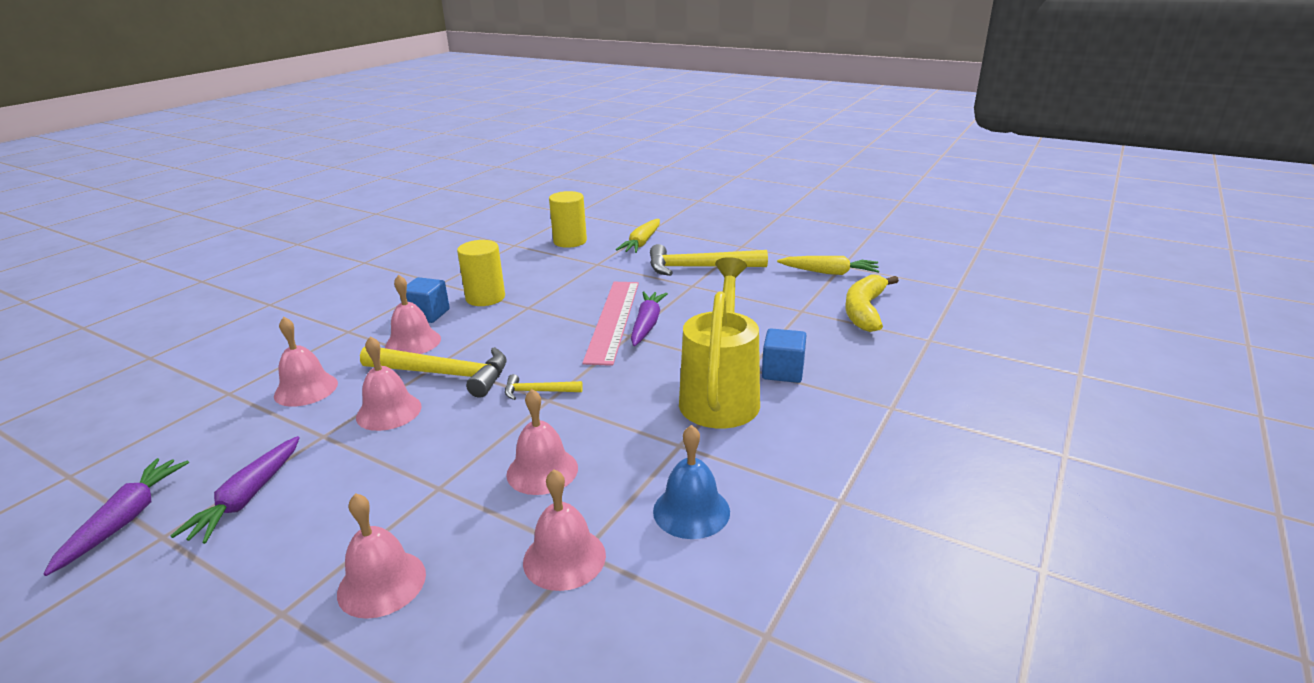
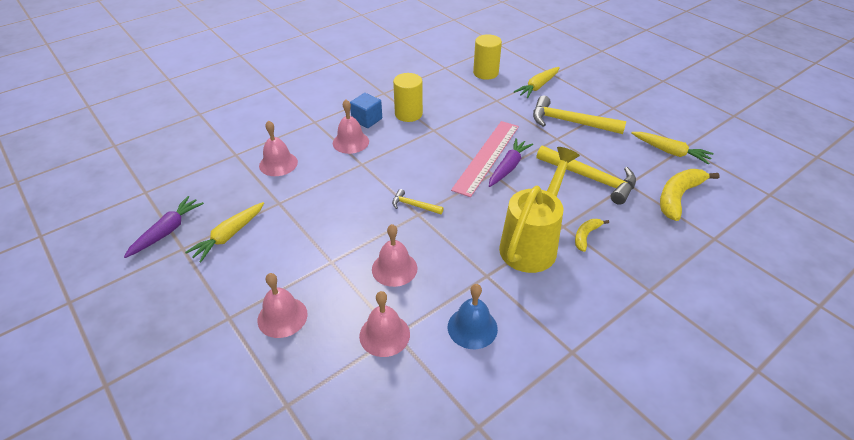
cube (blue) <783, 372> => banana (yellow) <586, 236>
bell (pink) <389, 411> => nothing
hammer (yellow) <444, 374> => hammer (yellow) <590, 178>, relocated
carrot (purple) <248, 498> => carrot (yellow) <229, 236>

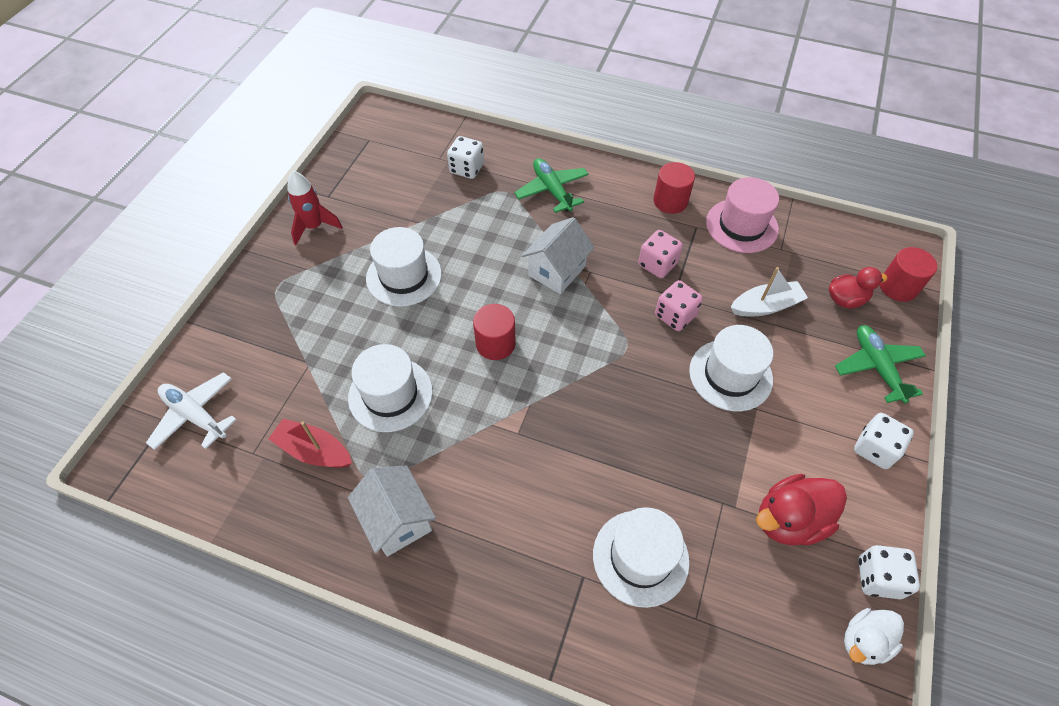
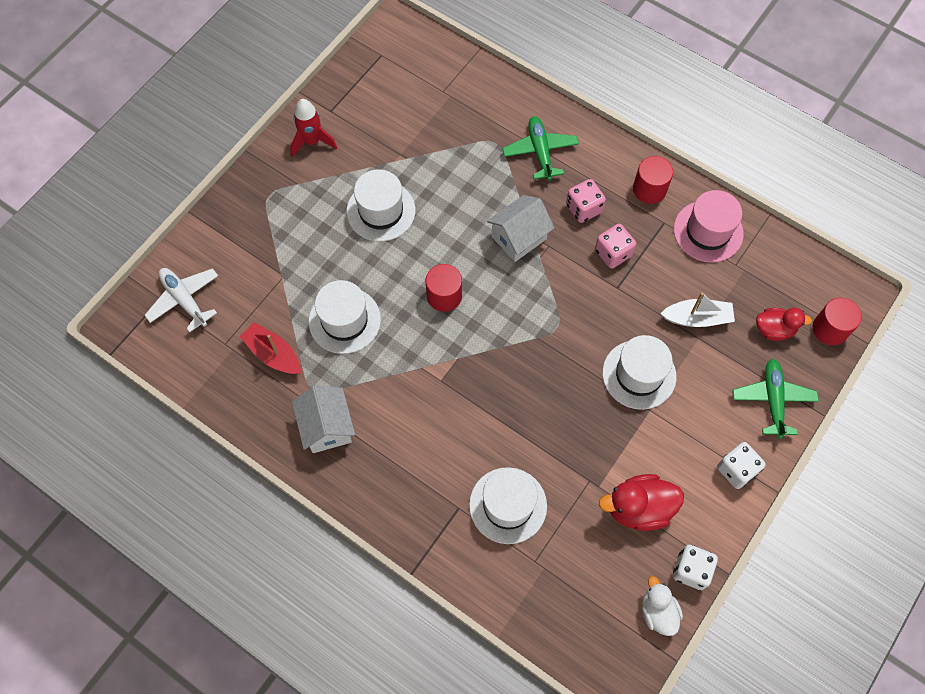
dice (white) <467, 169> => nothing
dice (pink) <675, 316> => dice (pink) <583, 208>, relocated
duck (white) <863, 641> => duck (white) <658, 612>, 90 degrees clockwise

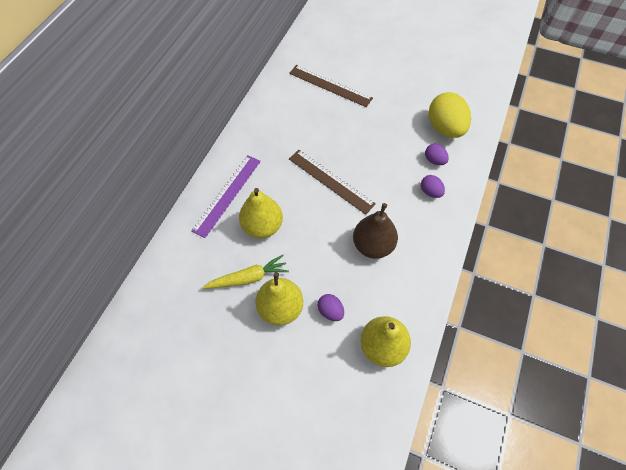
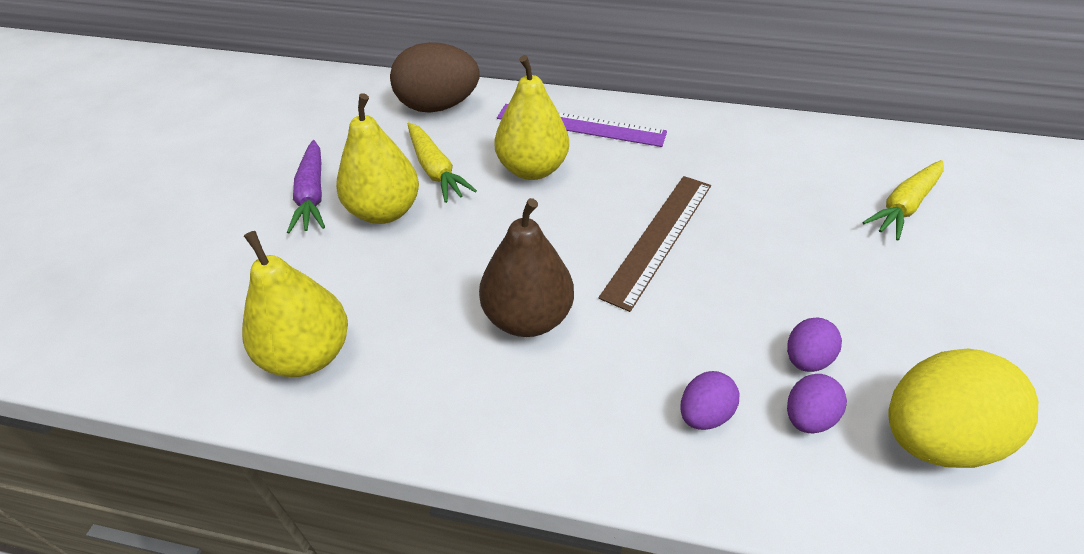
ruler (brown) <330, 85> => carrot (yellow) <904, 206>
egg (purple) <330, 311> => egg (purple) <806, 359>, relocated
nothing => egg (brown) <438, 107>
nothing => carrot (purple) <312, 195>

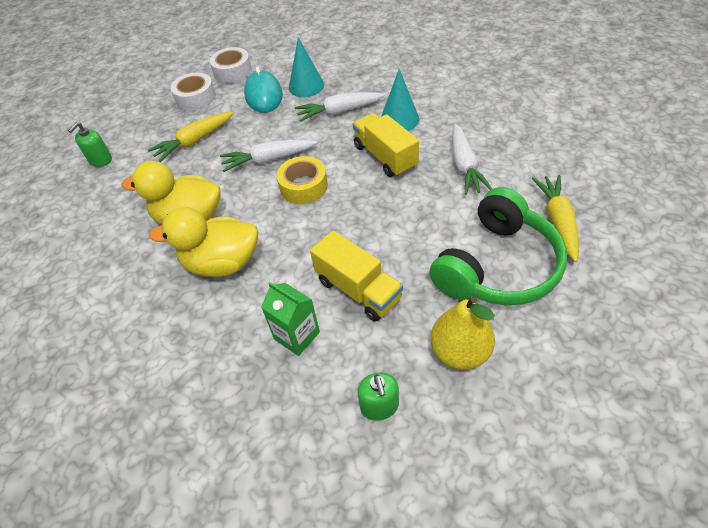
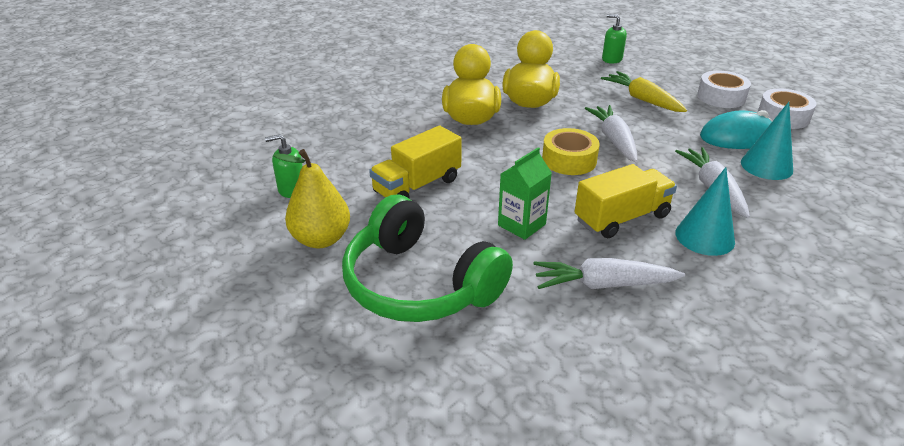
carrot (yellow) <557, 221> => nothing
carton (green) <297, 335> => carton (green) <521, 225>, relocated

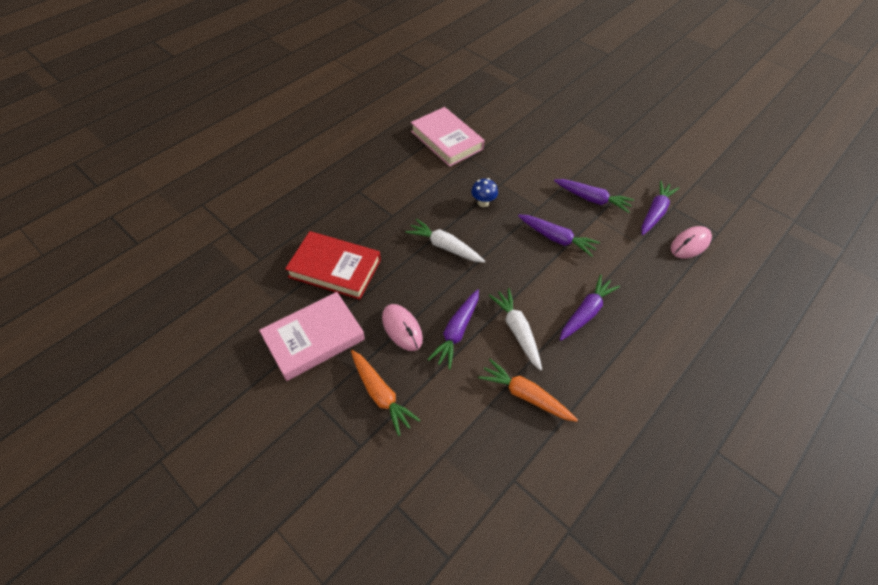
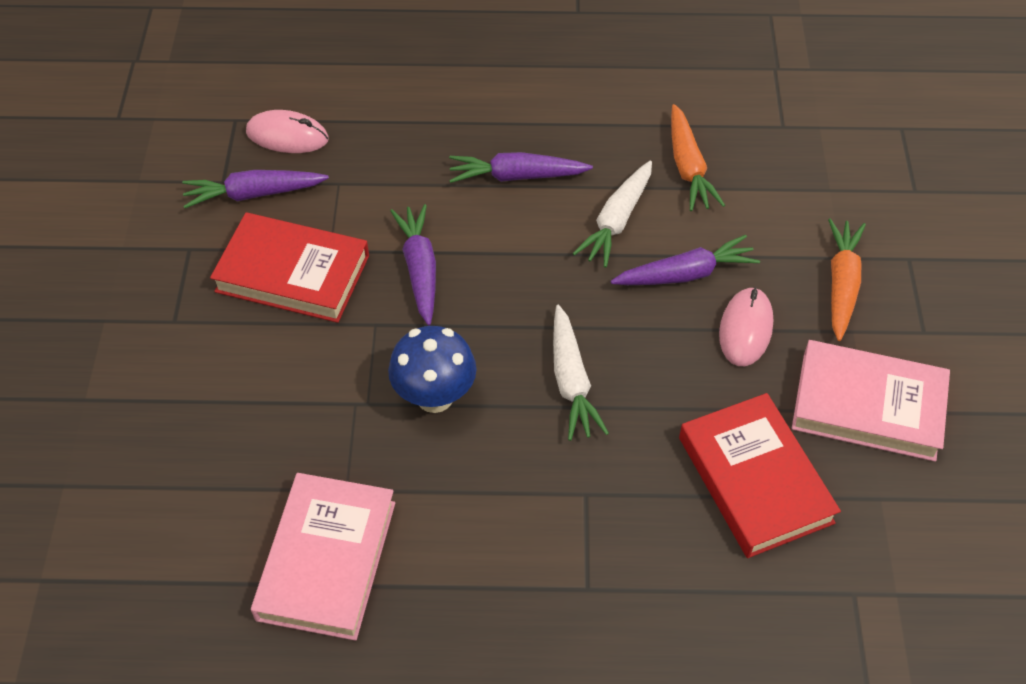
mushroom (blue) <483, 203> => mushroom (blue) <434, 396>, x1.63
carrot (purple) <592, 199> => book (red) <292, 273>

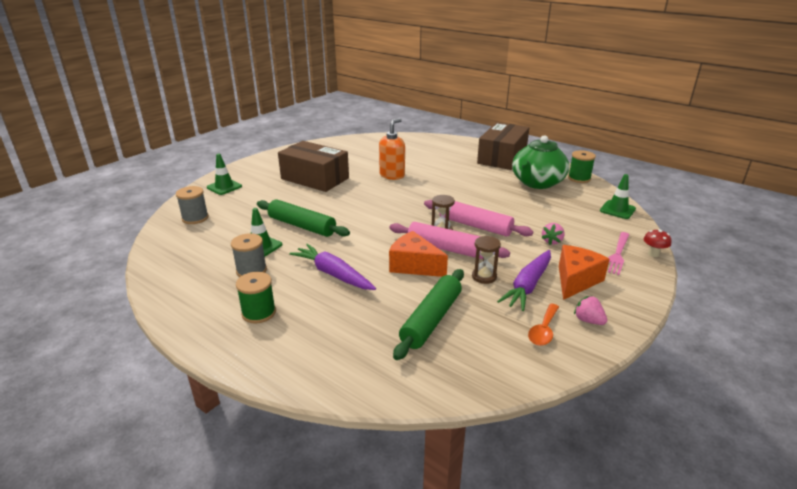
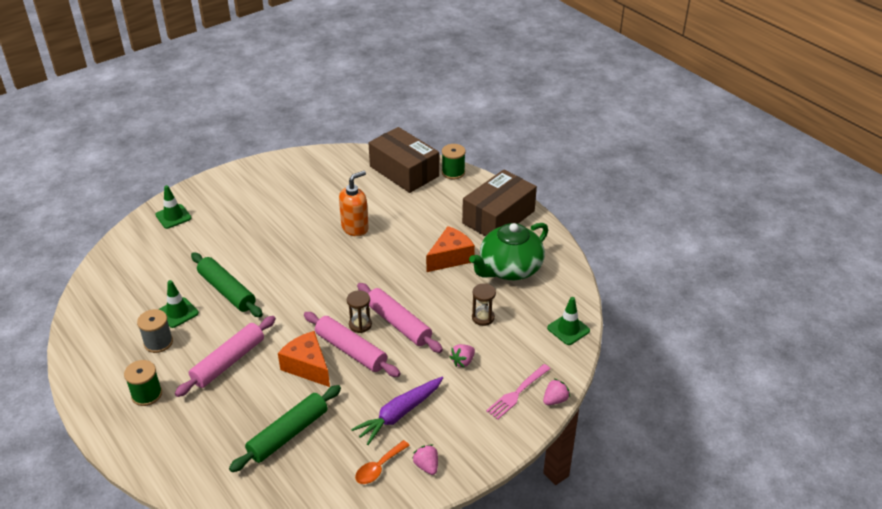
box (brown) <315, 178> => box (brown) <404, 171>, relocated
spool (green) <579, 178> => spool (green) <453, 172>, relocated
spool (grey) <195, 218> => nothing
mushroom (red) <653, 254> => strawberry (pink) <555, 400>
hourglass (brown) <484, 276> => hourglass (brown) <483, 318>, relocated
carrot (purple) <333, 274> => rolling pin (pink) <228, 362>
cheese (orange) <576, 280> => cheese (orange) <450, 258>, relocated

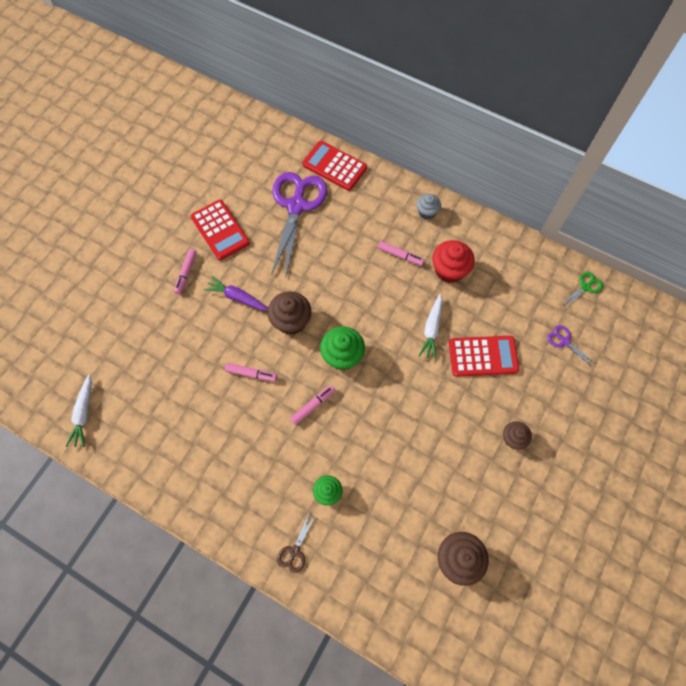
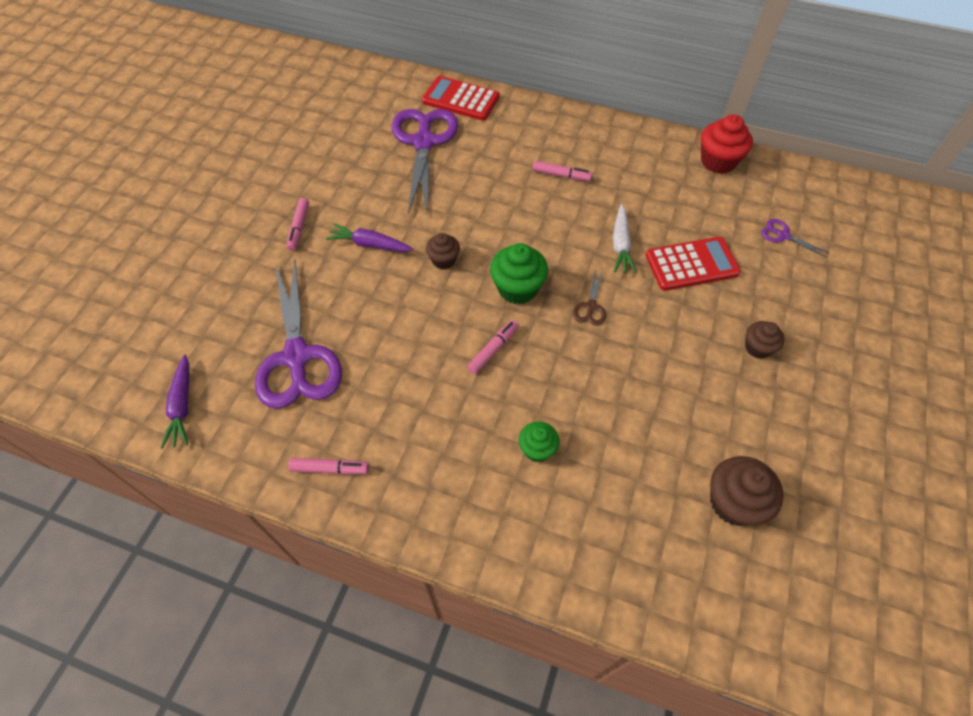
cupcake (grey) <427, 212> => nothing
calculator (red) <220, 230> => nothing
cupcake (red) <449, 270> => cupcake (red) <718, 161>, relocated
scissors (green) <585, 287> => nothing
cupcake (brown) <291, 321> => cupcake (brown) <443, 260>, x0.61
marker (pink) <251, 374> => marker (pink) <330, 469>, relocated
carrot (white) <84, 413> => carrot (purple) <182, 406>
scissors (brown) <295, 551> => scissors (brown) <590, 307>, relocated
nothing => scissors (purple) <297, 357>

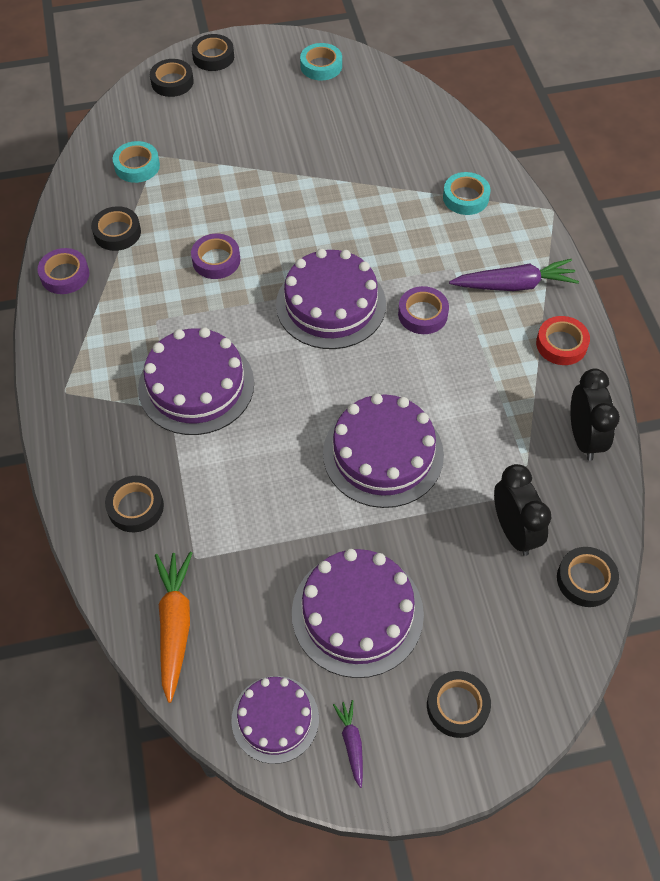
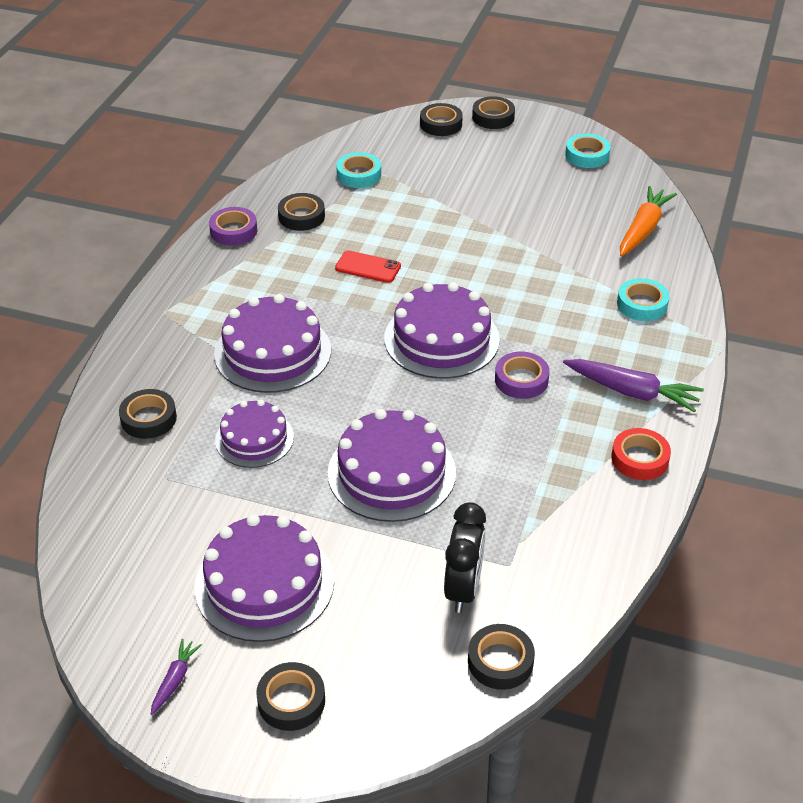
tape (purple) <216, 260> => phone (red) <368, 267>
clock (black) <583, 438> => nothing
carrot (orange) <175, 625> => carrot (orange) <643, 229>, relocated
cake (purple) <275, 719> => cake (purple) <254, 438>, relocated

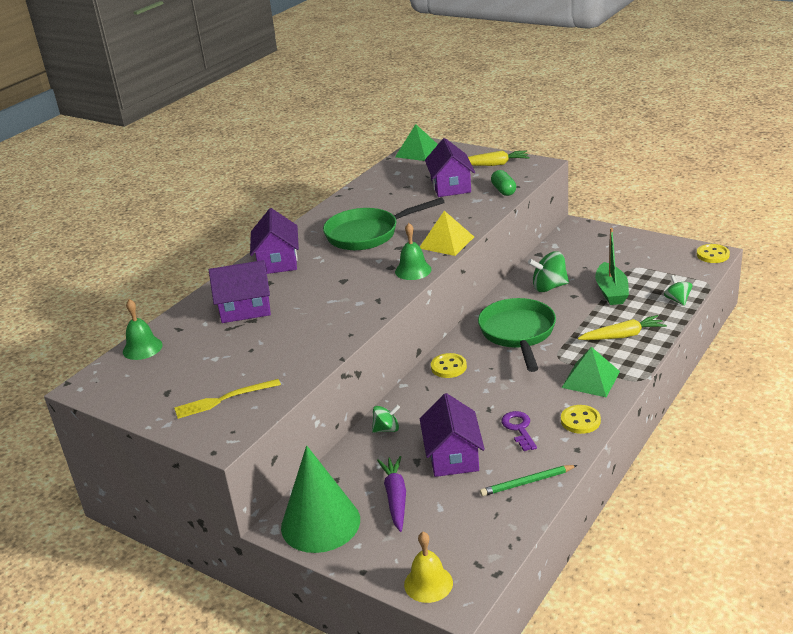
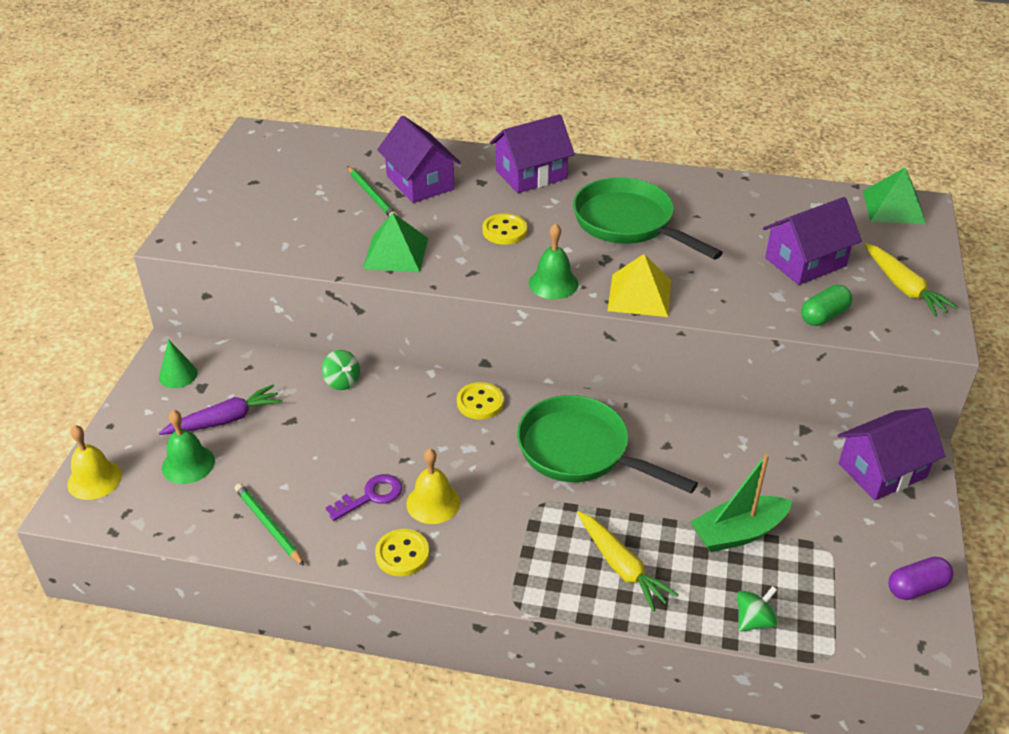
button (yellow) <712, 255> => button (yellow) <504, 231>, relocated
spinning top (green) <549, 287> => nothing
pan (green) <518, 334> => pan (green) <581, 451>, 120 degrees counterclockwise
bell (green) <142, 348> => bell (green) <188, 464>, relocated
pyramid (green) <590, 379> => pyramid (green) <395, 253>, relocated
fork (yellow) <224, 399> => nothing
house (purple) <453, 456> => house (purple) <882, 470>, relocated
cone (green) <320, 523> => cone (green) <178, 375>, x0.44
nothing => pencil (green) <371, 195>
nothing => bell (yellow) <433, 503>
nothing => capsule (purple) <916, 587>

